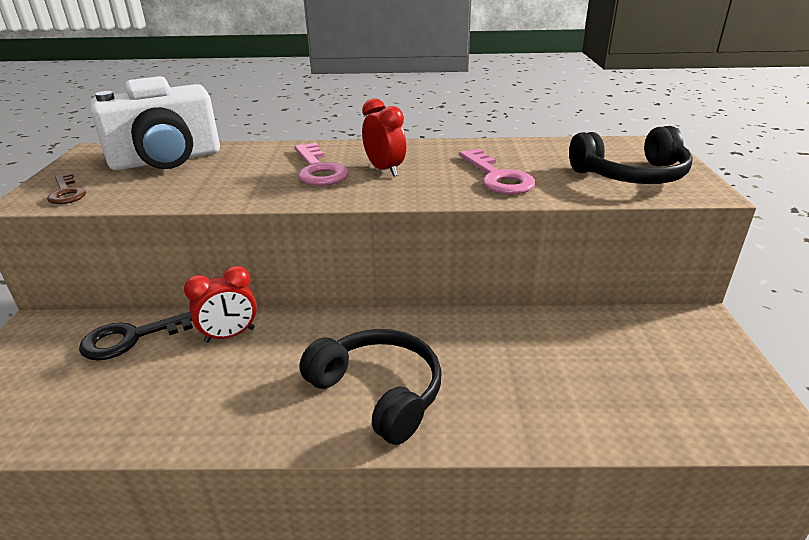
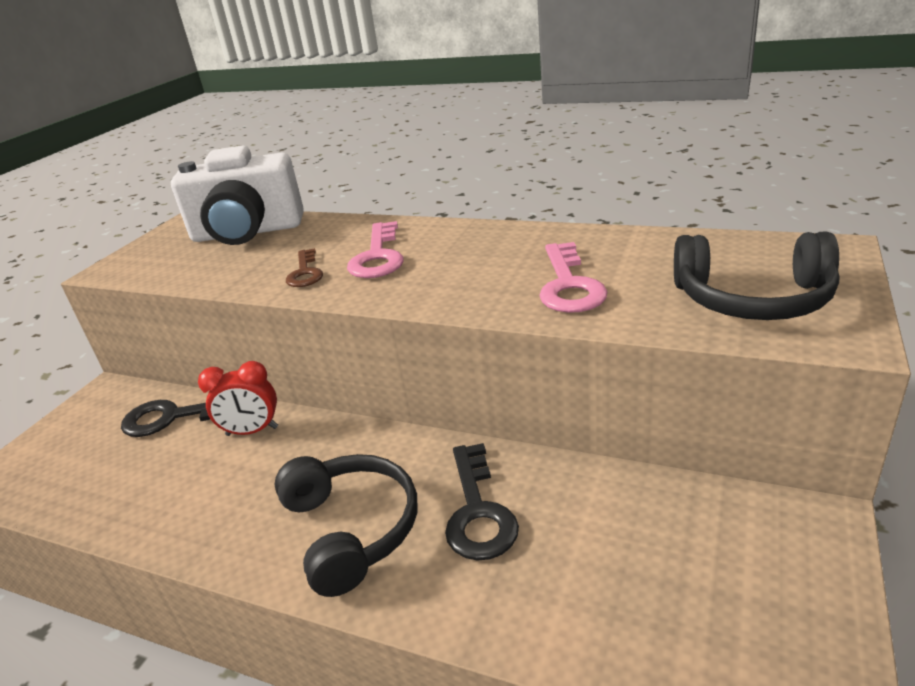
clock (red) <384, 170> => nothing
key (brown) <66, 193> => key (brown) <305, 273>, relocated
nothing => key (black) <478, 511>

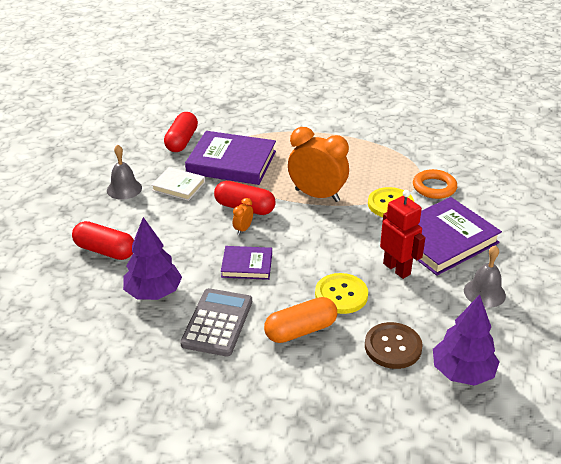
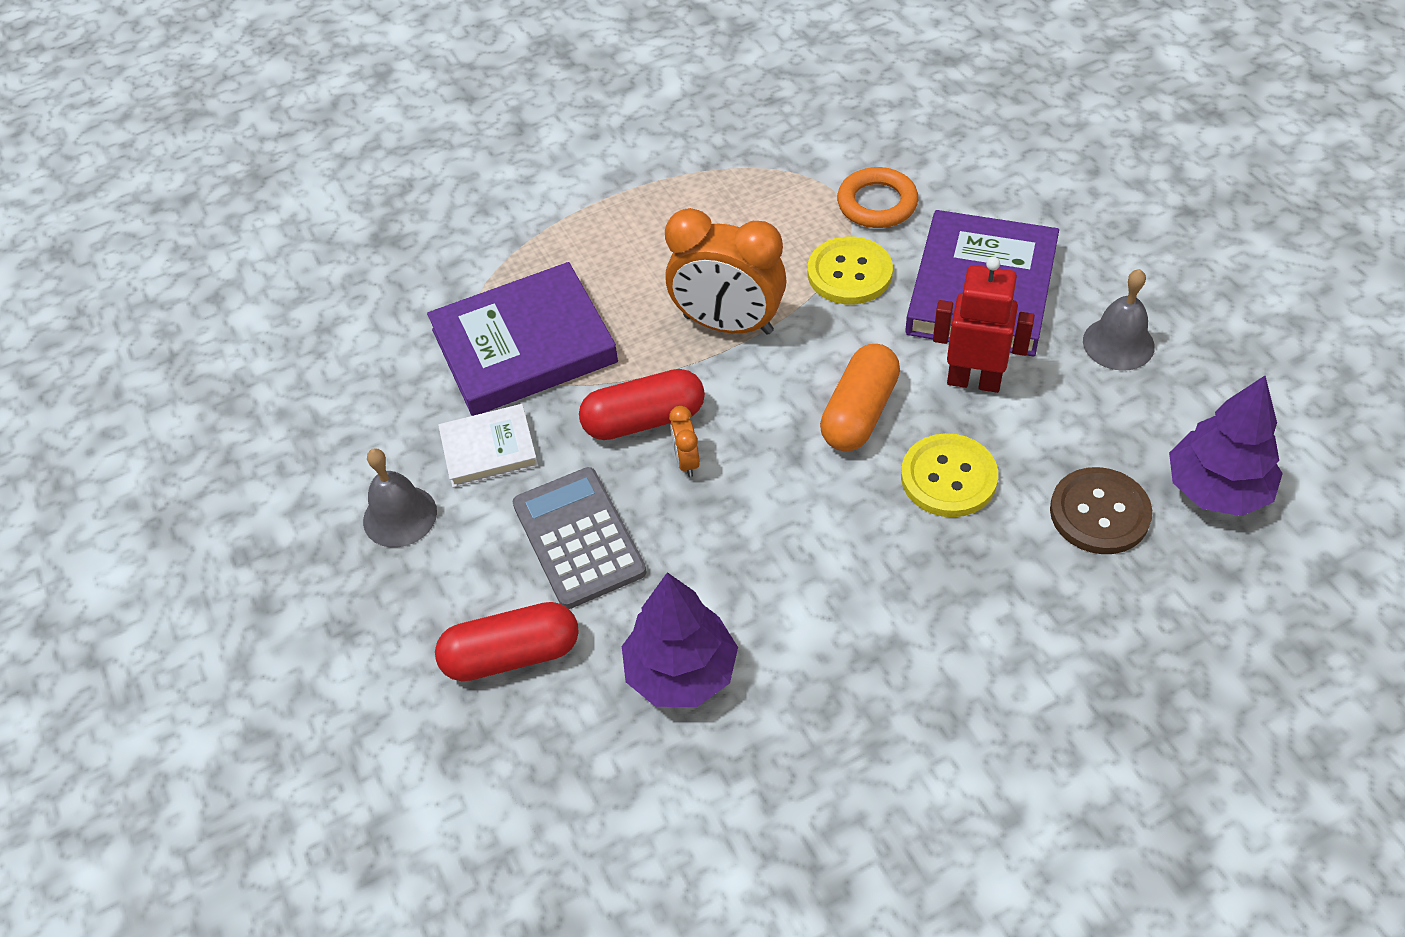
capsule (red) <182, 141> => nothing
clock (orange) <317, 195> => clock (orange) <728, 324>, 150 degrees counterclockwise
book (purple) <247, 265> => nothing
calculator (grey) <217, 322> => calculator (grey) <578, 538>, relocated
capsule (orange) <300, 330> => capsule (orange) <859, 412>, relocated

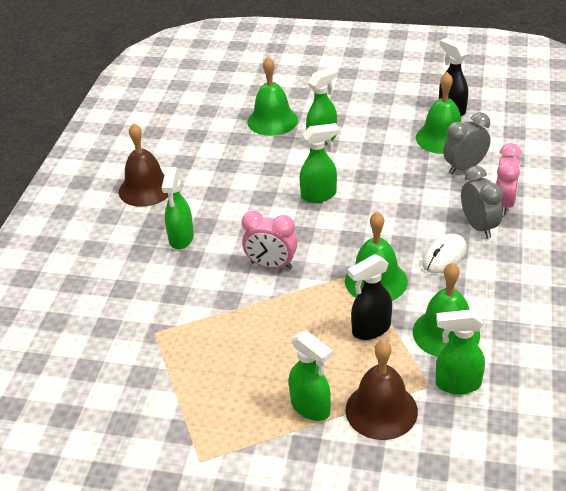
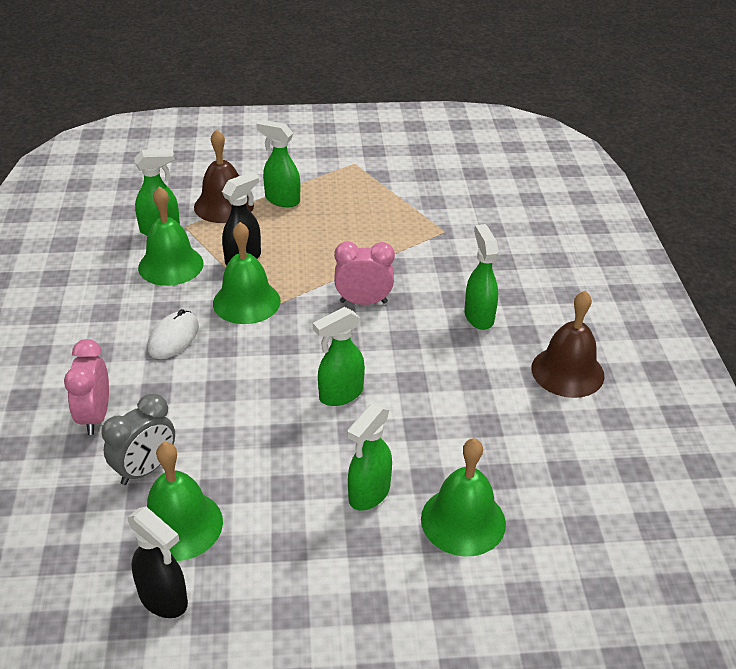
clock (grey) <479, 227> => nothing

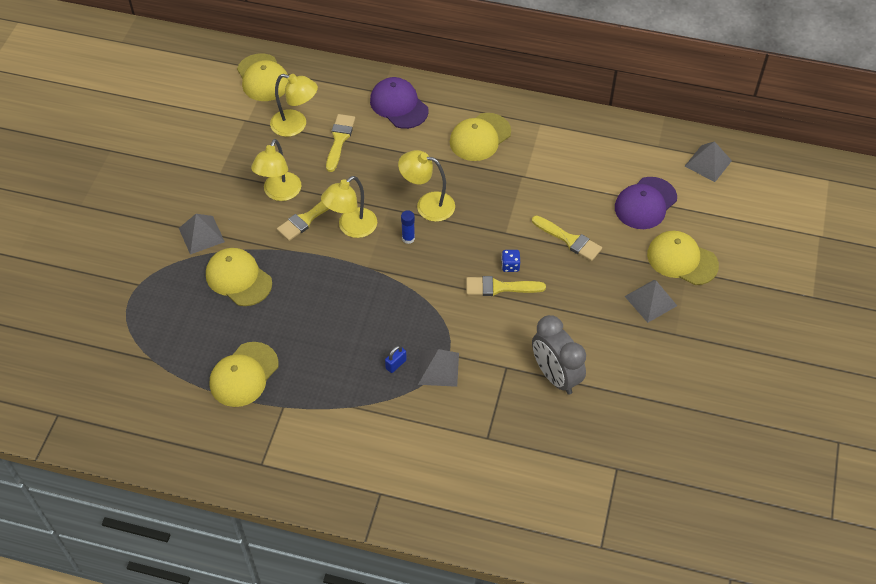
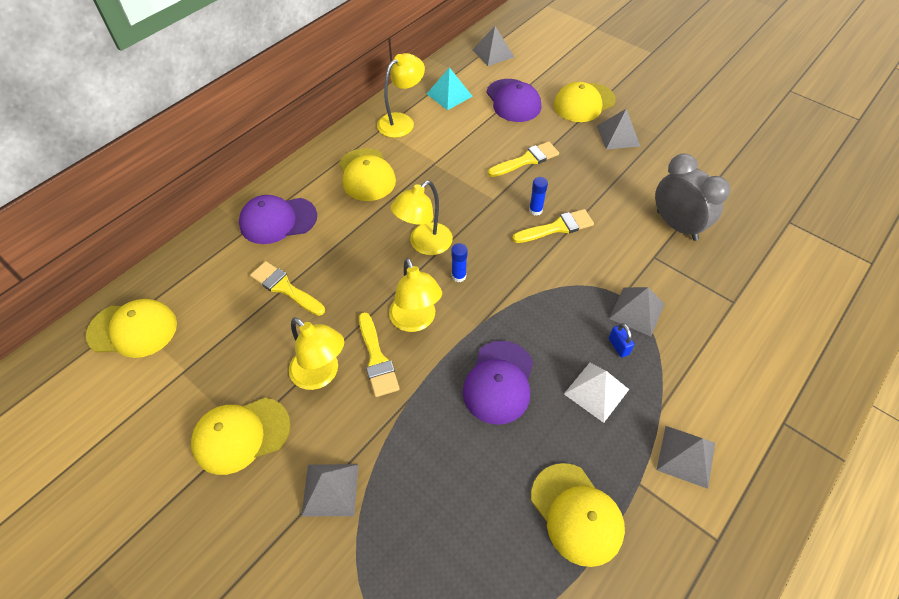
lamp (yellow) <296, 125> => lamp (yellow) <401, 121>, relocated
cap (yellow) <238, 278> => cap (yellow) <241, 435>, relocated
dice (blue) <510, 266> => glue stick (blue) <535, 210>
brush (yellow) <499, 287> => brush (yellow) <557, 227>, 135 degrees counterclockwise
clock (grey) <555, 376> => clock (grey) <676, 225>, 120 degrees counterclockwise
nothing => pyramid (turquoise) <449, 95>
nothing => cap (purple) <499, 382>
nothing => pyramid (white) <596, 391>
nothing => pyramid (grey) <686, 456>

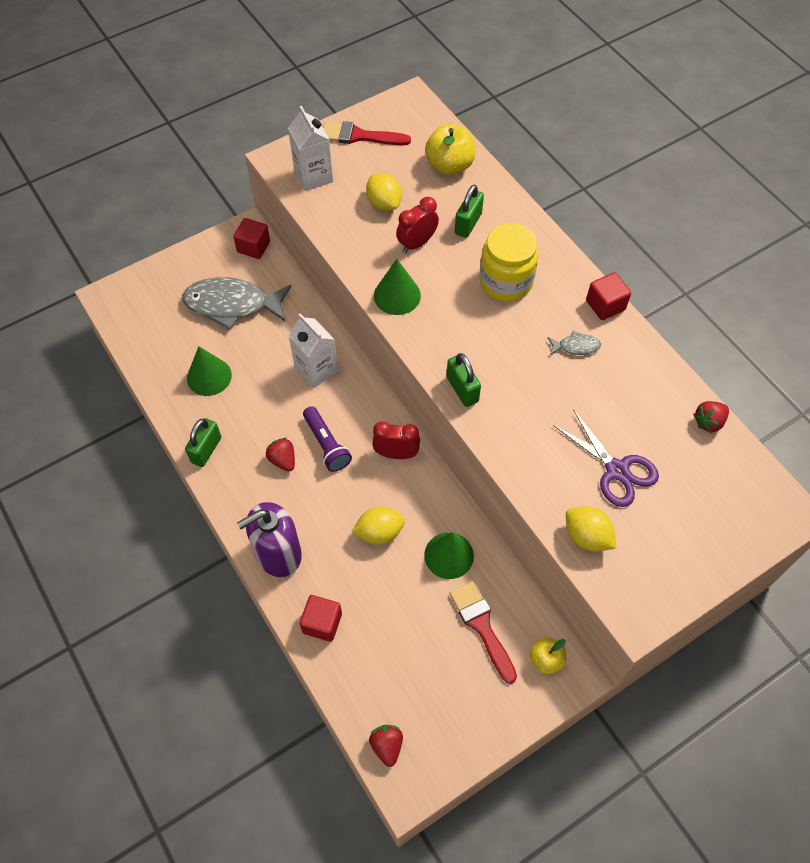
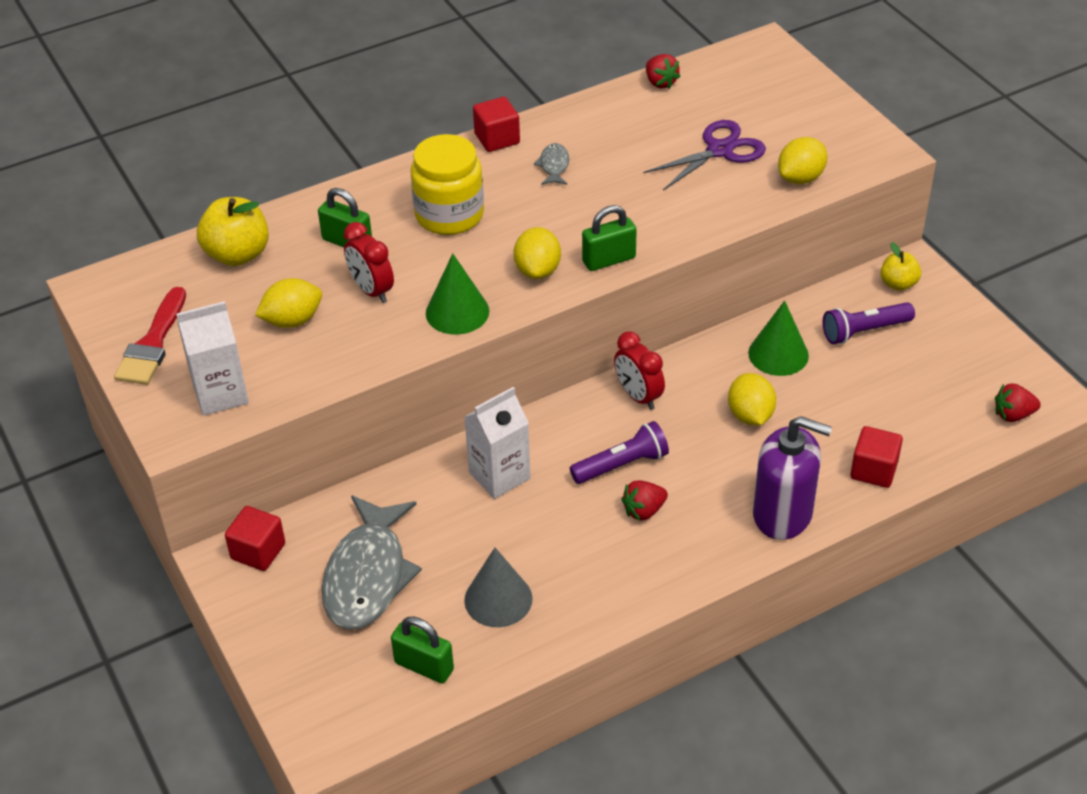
cone (green) <209, 376> => cone (grey) <498, 599>
padlock (green) <206, 450> => padlock (green) <424, 666>, relocated
clock (red) <396, 454> => clock (red) <638, 396>, 45 degrees counterclockwise
soap dispenser (purple) <278, 553> => soap dispenser (purple) <783, 514>, 45 degrees counterclockwise
brush (red) <482, 626> => flashlight (purple) <864, 331>
nothing => lemon (yellow) <537, 270>

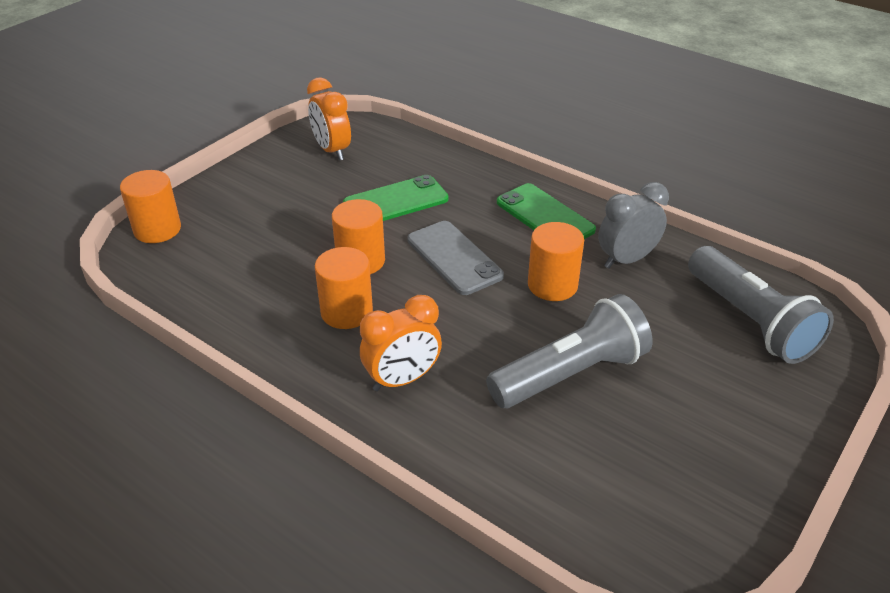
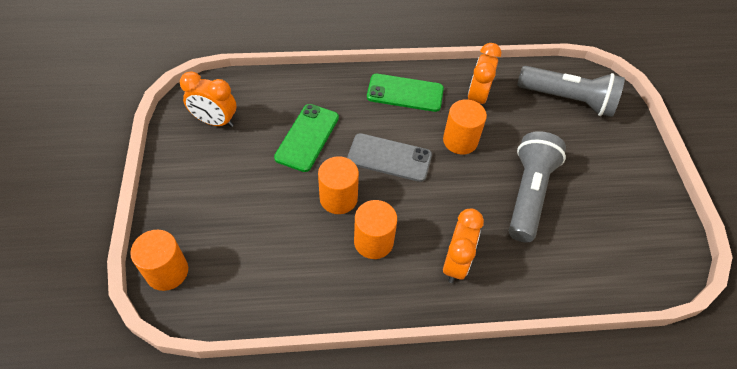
clock (grey) <626, 260> => clock (orange) <477, 97>

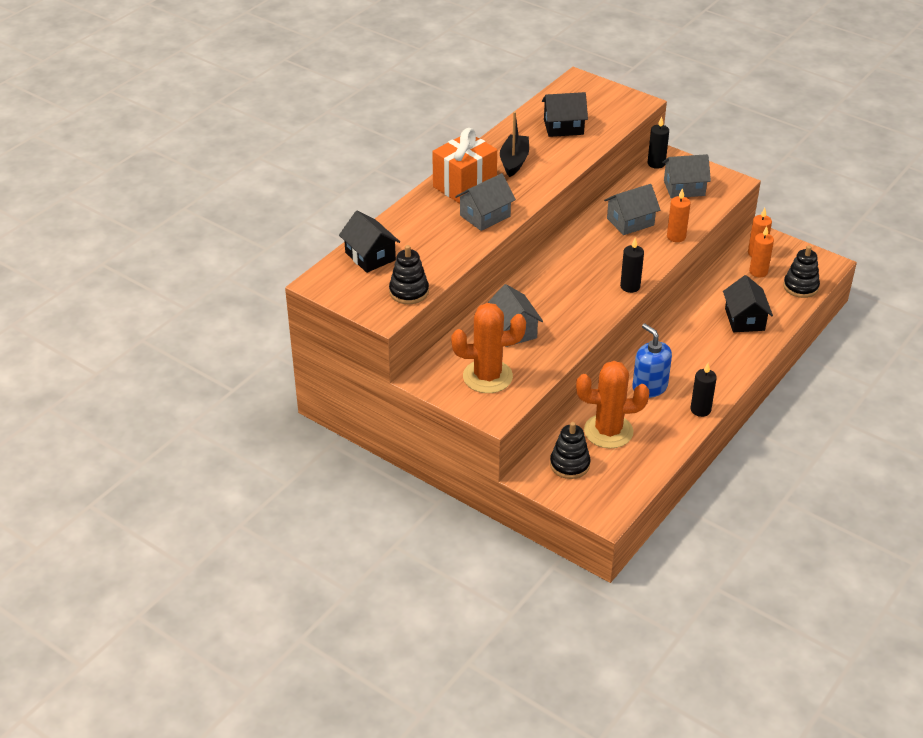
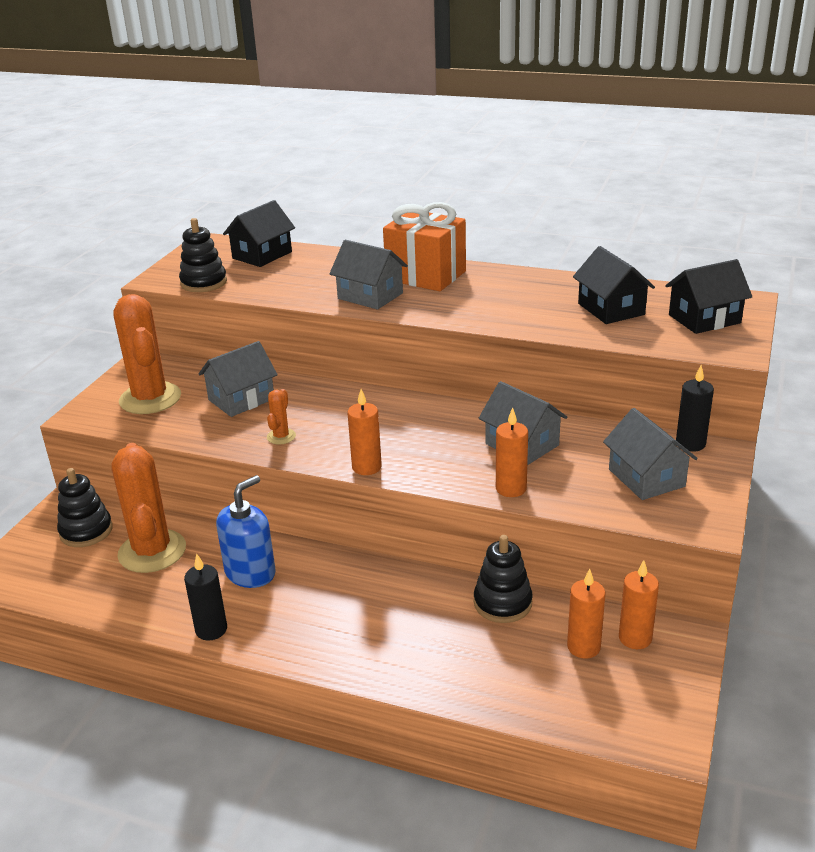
boat (black) <514, 161> => nothing
candle (black) <630, 286> => candle (orange) <366, 467>
stacking toy (black) <800, 287> => stacking toy (black) <502, 603>, relocated
house (black) <744, 319> => house (black) <704, 319>, relocated
nothing => cactus (orange) <281, 436>

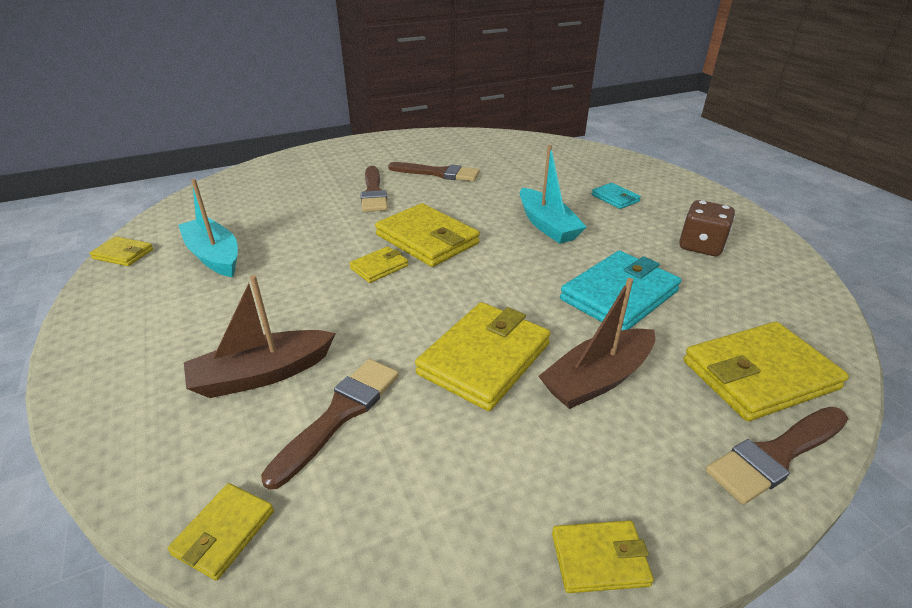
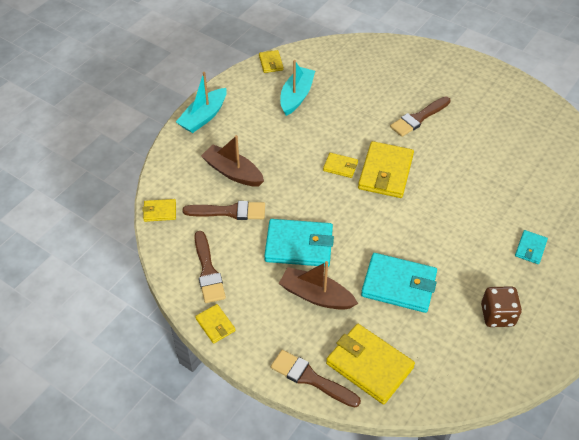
boat (turquoise) <547, 225> => boat (turquoise) <203, 117>, relocated
brush (brown) <438, 173> => brush (brown) <208, 271>, relocated
wallet (yellow) <484, 359> => wallet (turquoise) <299, 245>

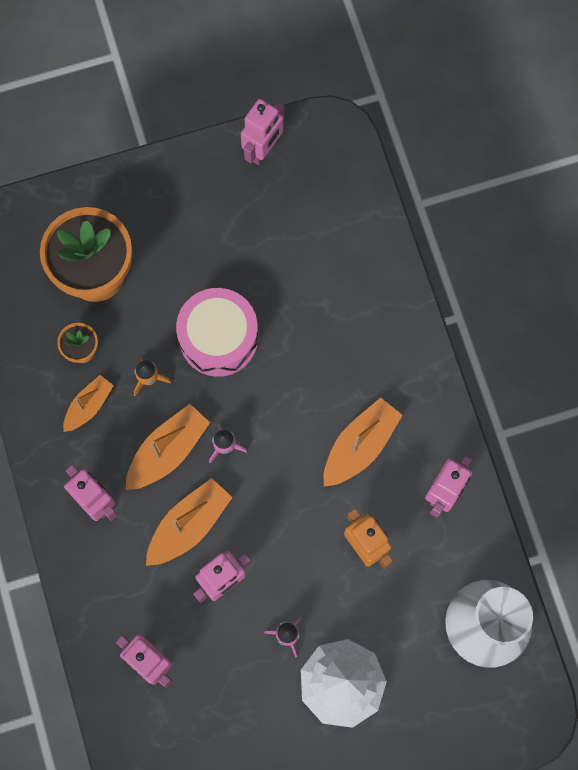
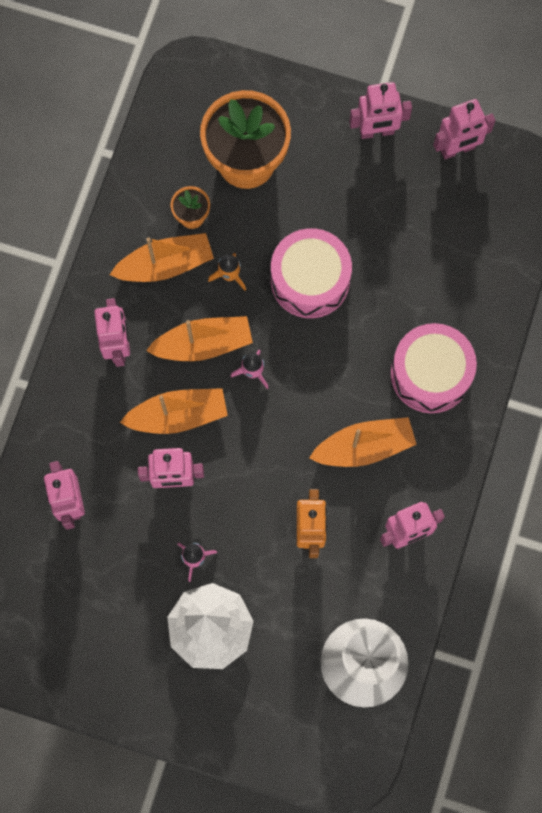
boat (orange) <89, 406> => boat (orange) <165, 265>, x1.56
nothing => robot (pink) <376, 132>
nothing => drum (pink) <430, 374>

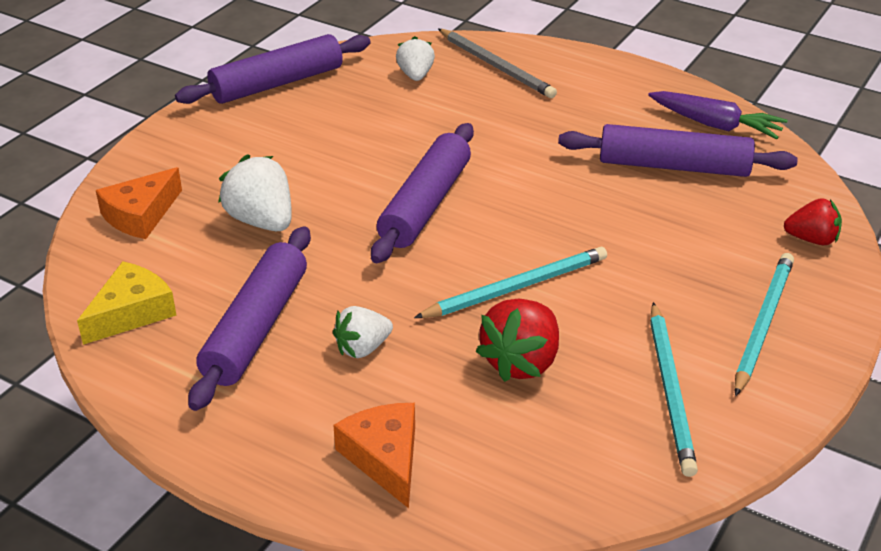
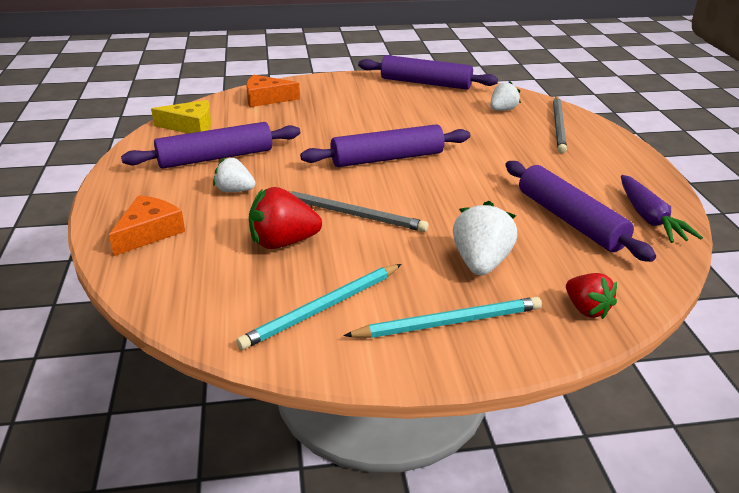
strawberry (white) <261, 221> => strawberry (white) <480, 263>, relocated
pencil (turquoise) <516, 287> => pencil (grey) <352, 214>

